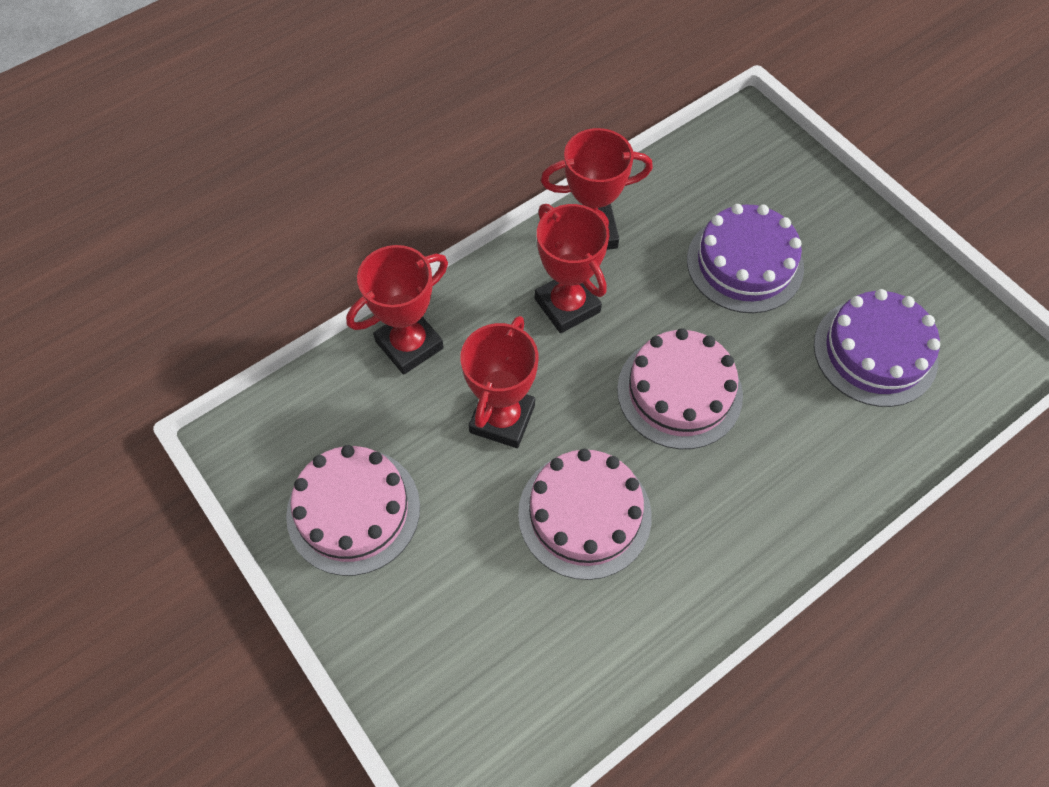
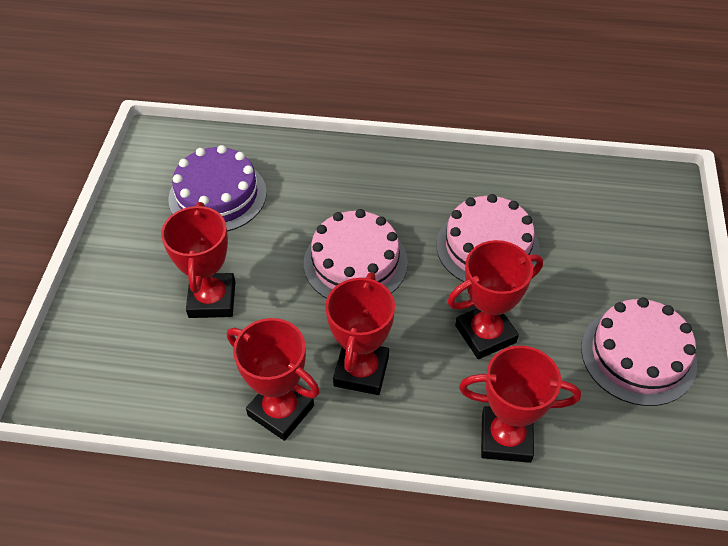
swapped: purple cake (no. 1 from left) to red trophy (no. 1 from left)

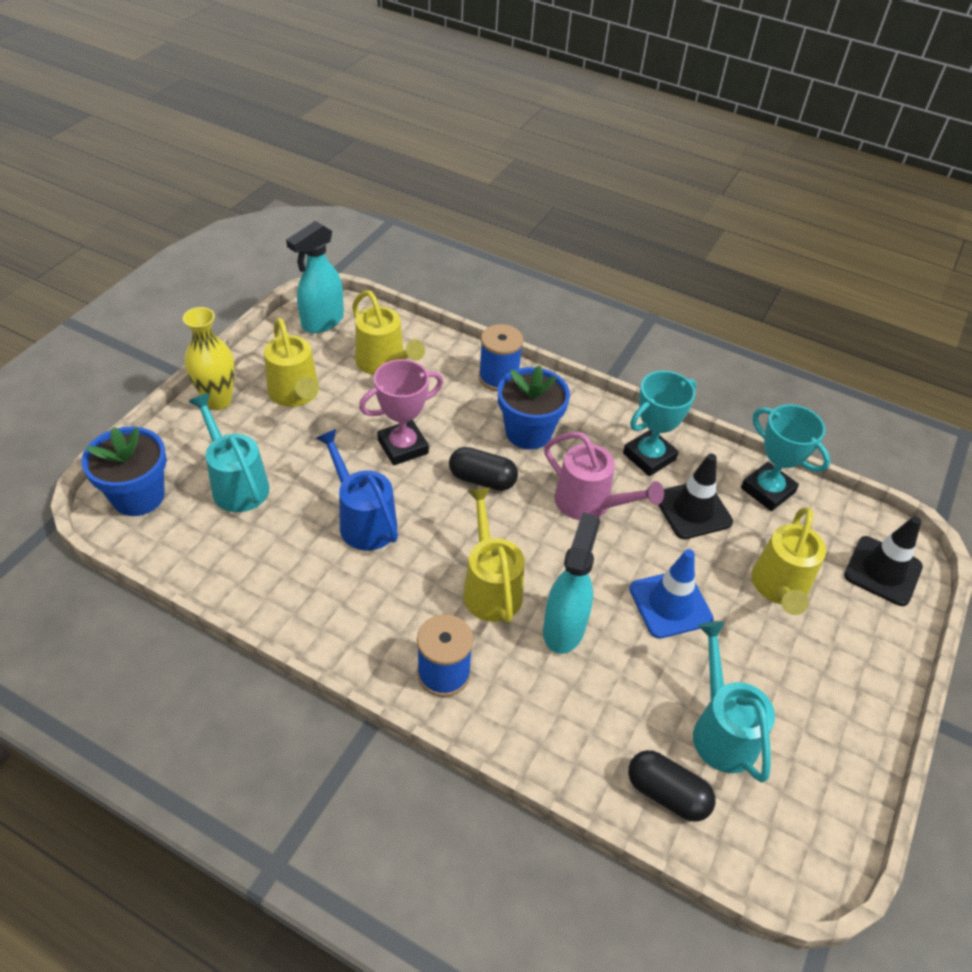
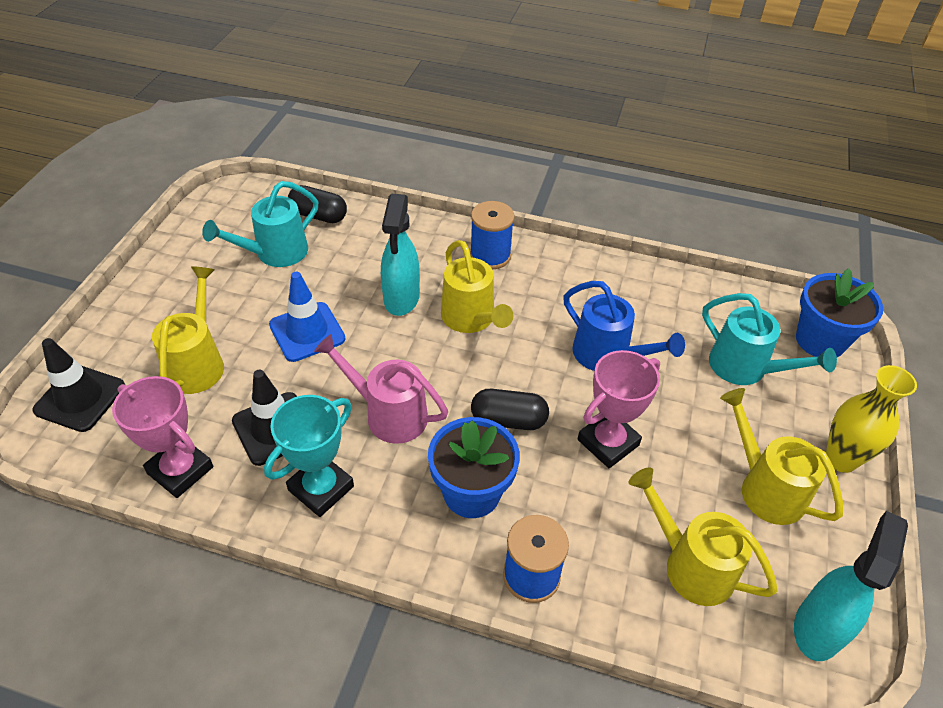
repainted: turquoise trophy (no. 2 from left) to pink trophy (no. 1 from left)
rotated: turquoise watering can (no. 2 from left in the first image) 75 degrees clockwise

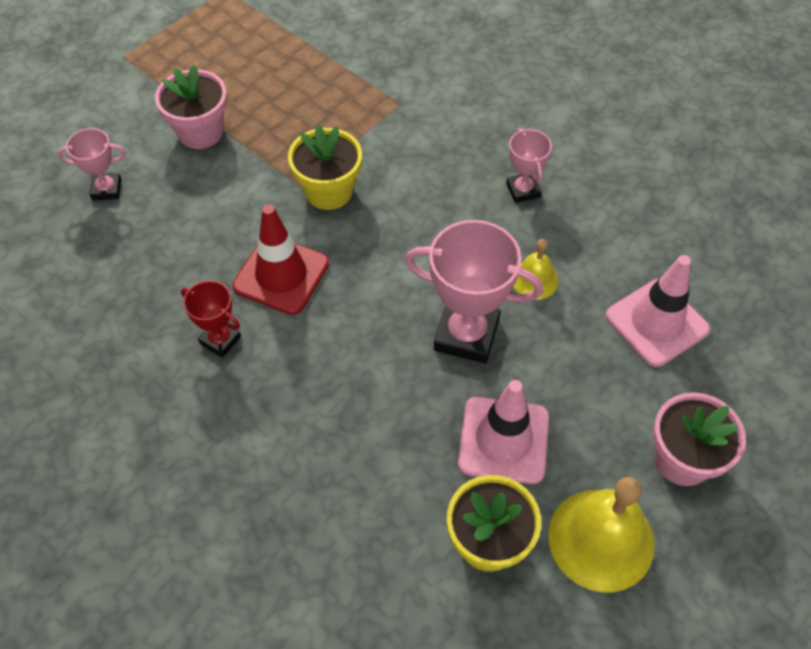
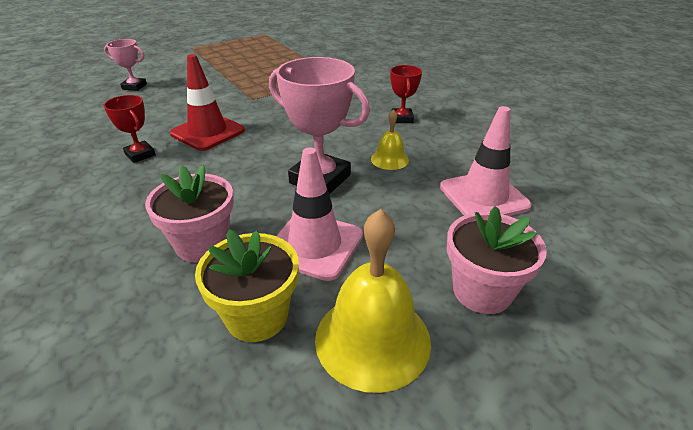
gone: yellow flower pot (no. 1 from left)
shifted: pink flower pot (no. 1 from left)
repainted: pink trophy (no. 3 from left) to red trophy (no. 2 from left)

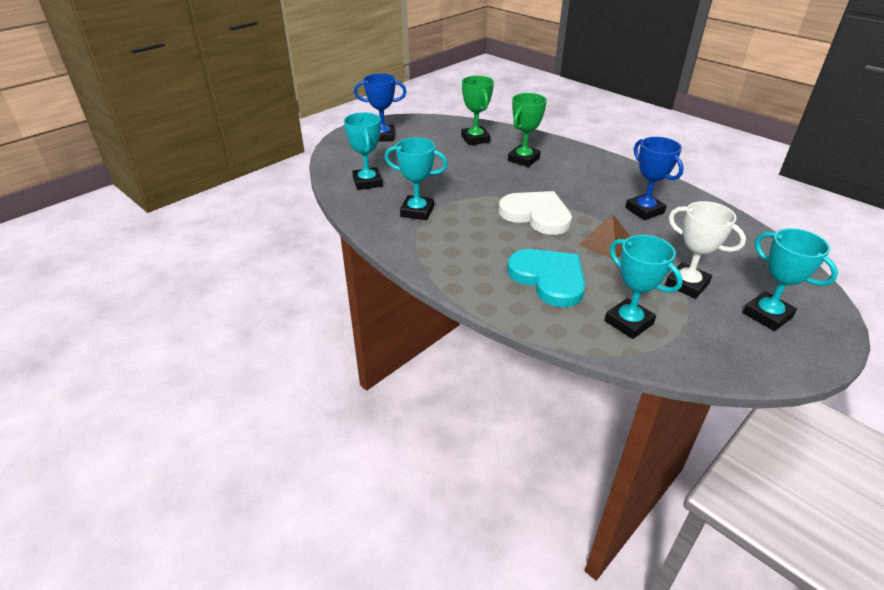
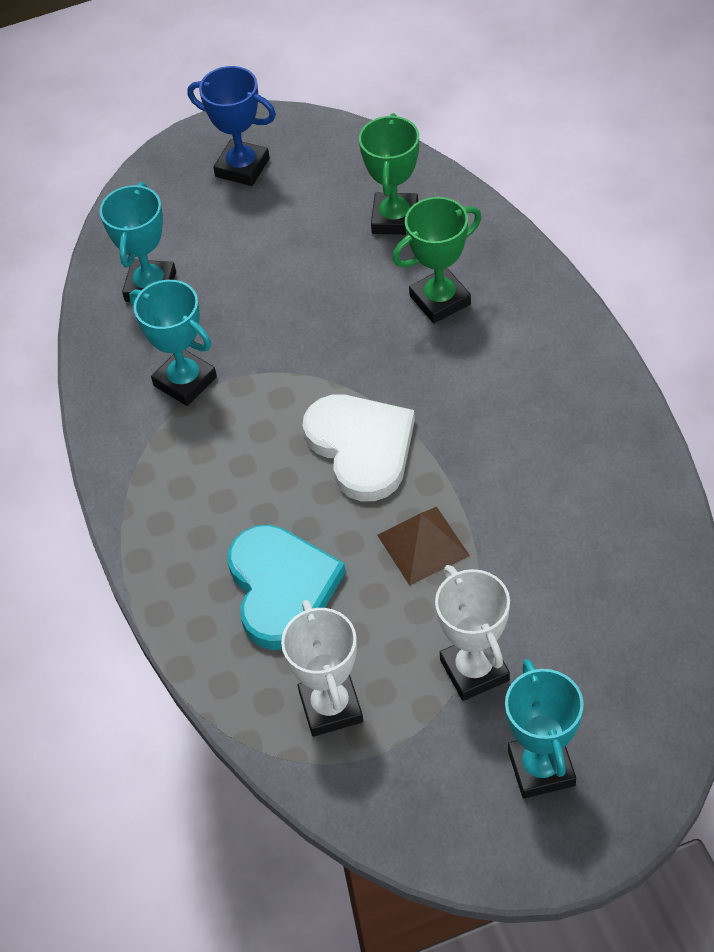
gone: blue trophy (no. 2 from left)
repainted: turquoise trophy (no. 3 from left) to white trophy (no. 1 from left)

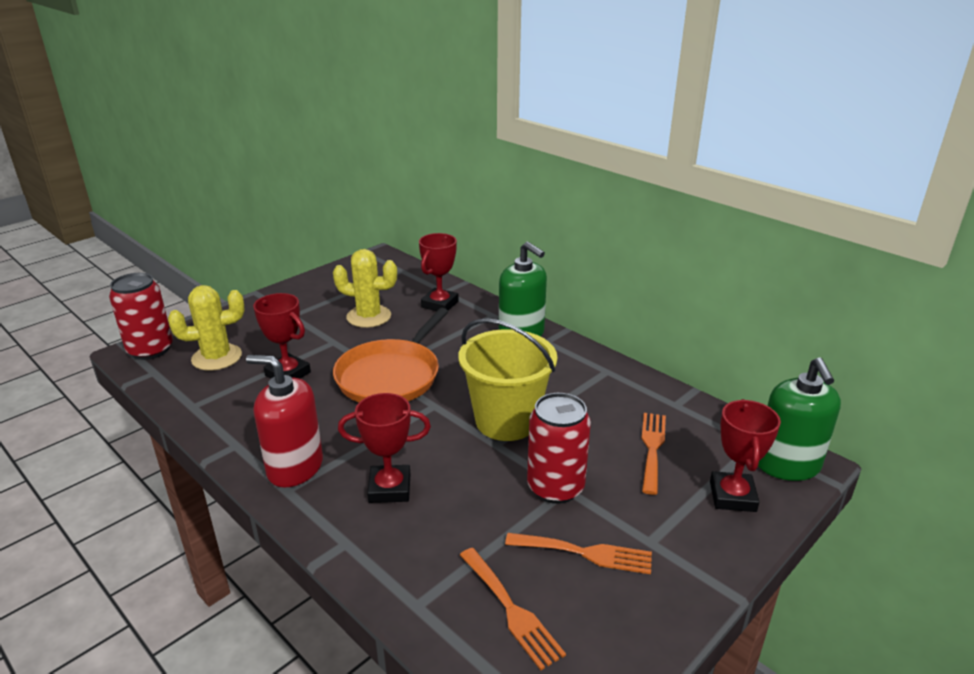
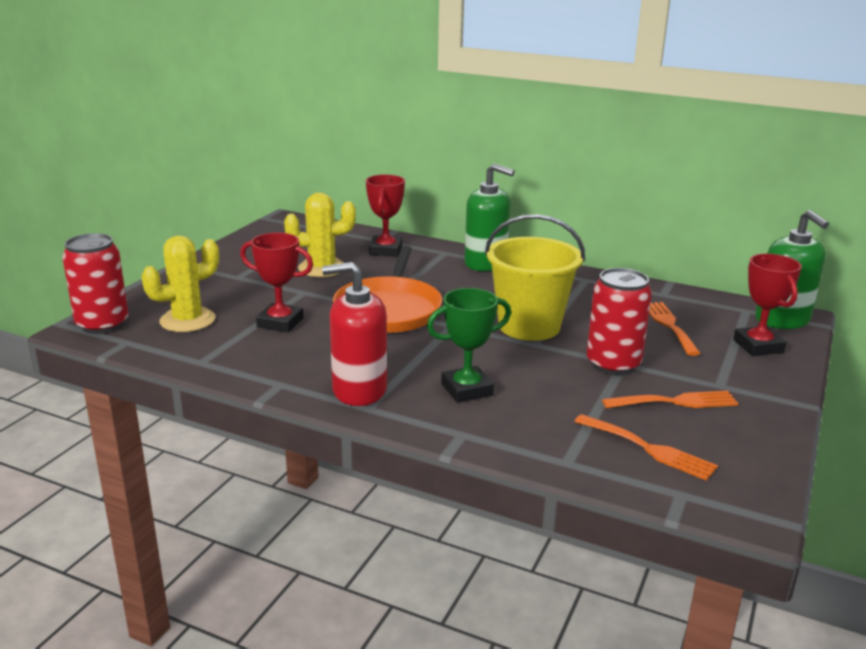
repainted: red trophy (no. 2 from left) to green trophy

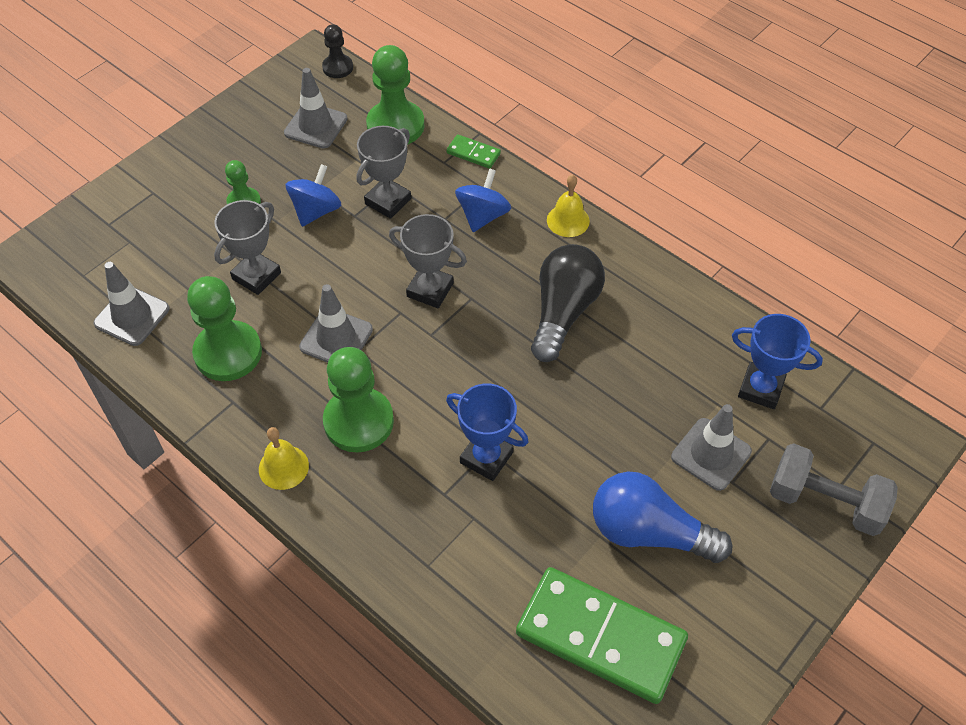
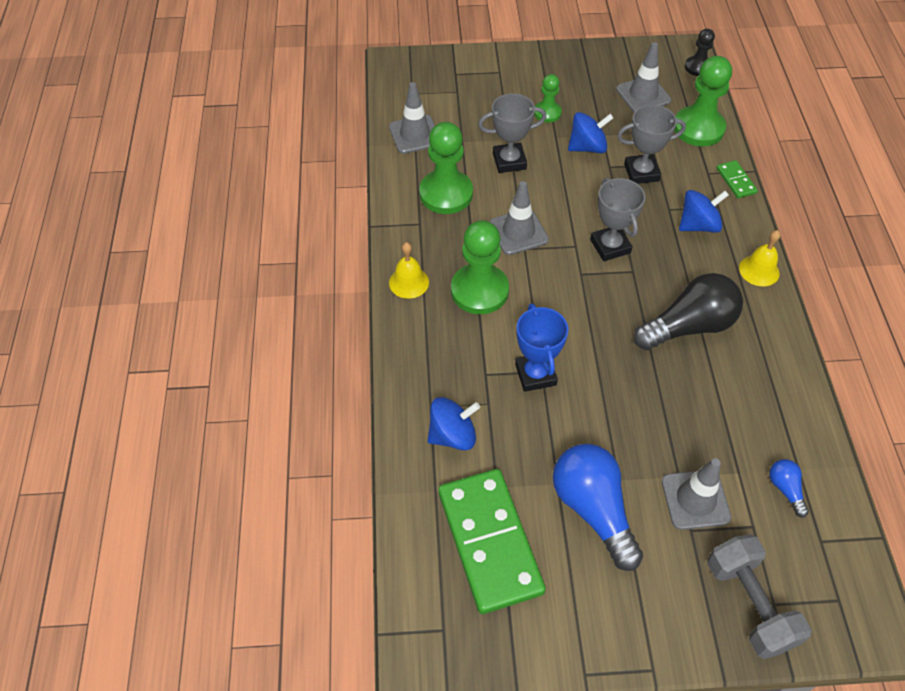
new: blue spinning top (no. 1 from left)
swapped: blue trophy (no. 2 from left) to blue light bulb (no. 2 from left)

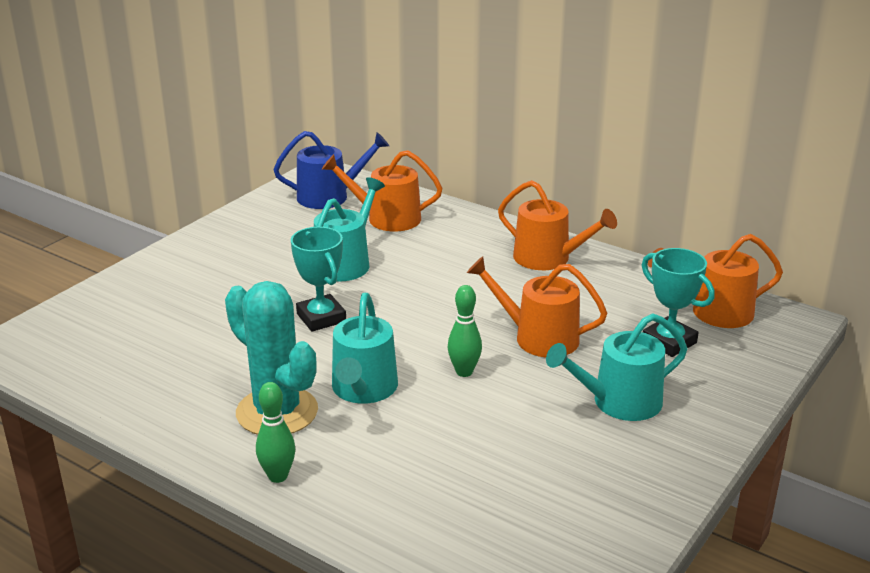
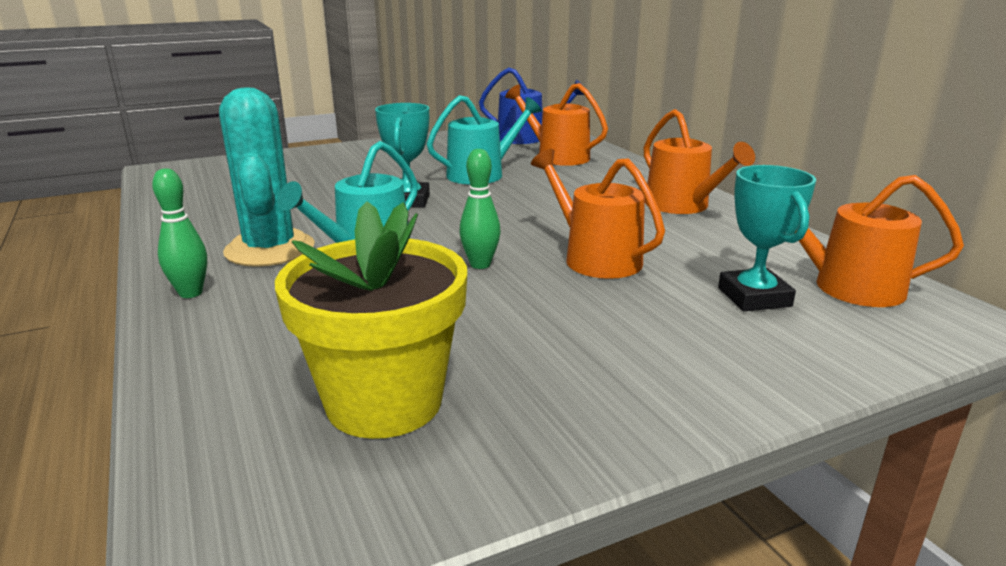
gone: turquoise watering can (no. 3 from left)
new: yellow flower pot

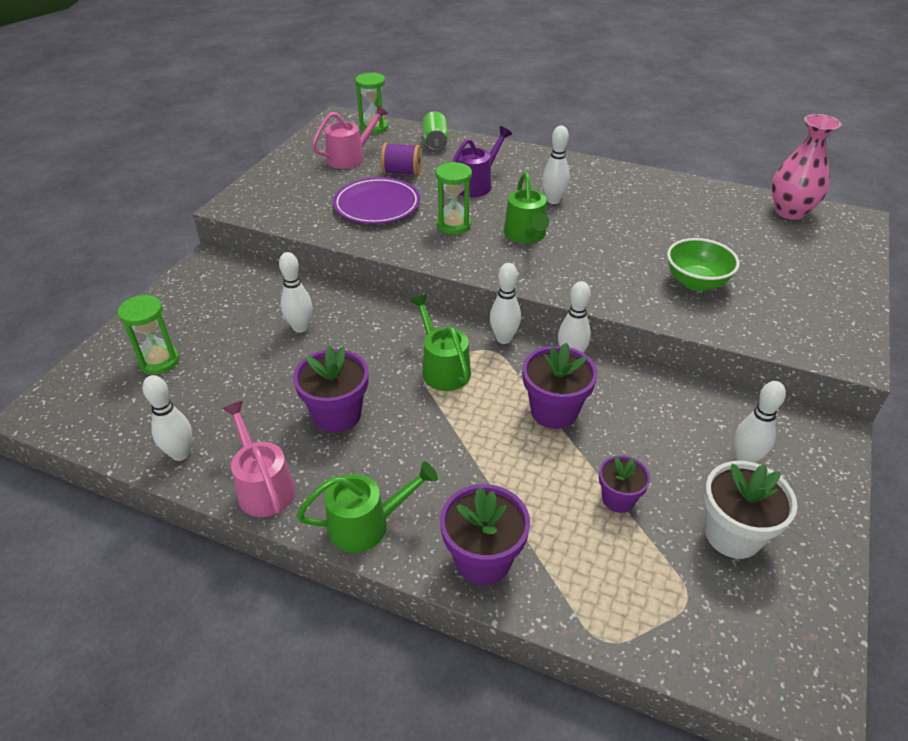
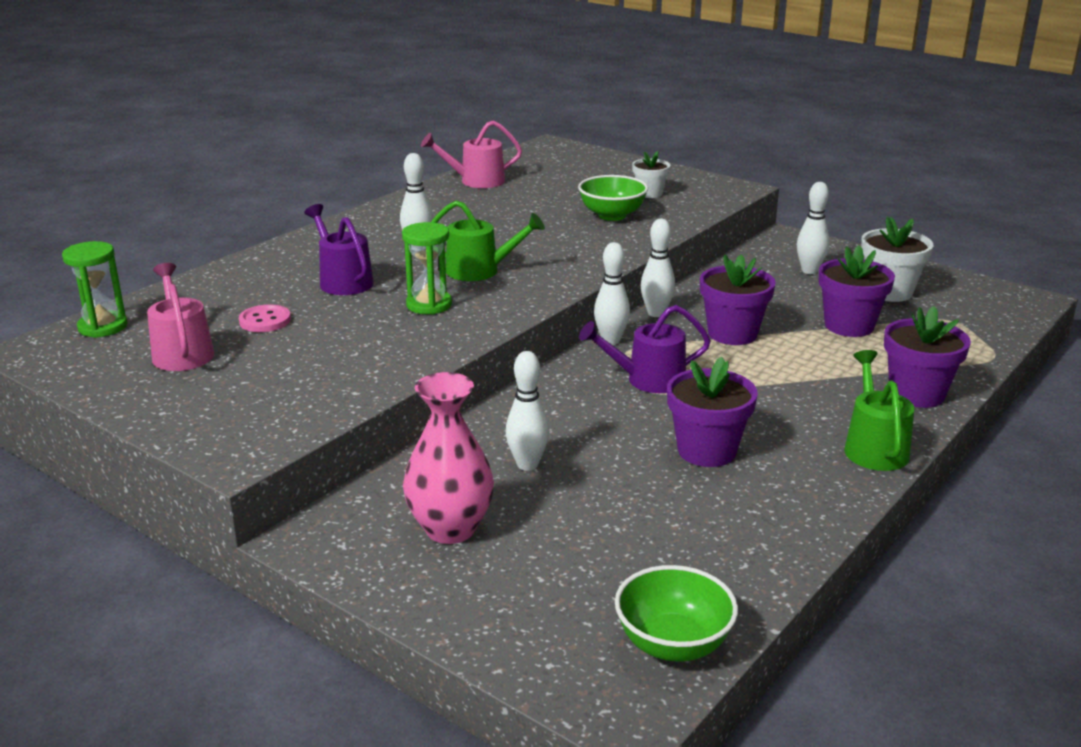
gone: green can; purple plate; green hourglass (no. 1 from left); white bowling pin (no. 1 from left)
new: white flower pot (no. 1 from left); green bowl (no. 2 from left)
shifted: pink vase; pink watering can (no. 1 from left in the first image) to pink watering can (no. 2 from left)
swapped: purple spool to pink button
repainted: green watering can (no. 2 from left) to purple watering can (no. 2 from left)
scaled: purple flower pot (no. 4 from left in the first image) x1.62

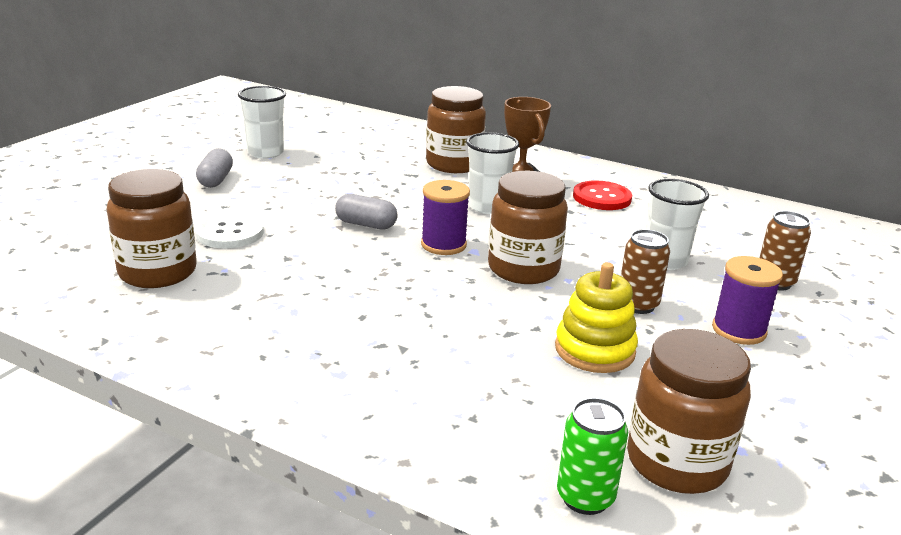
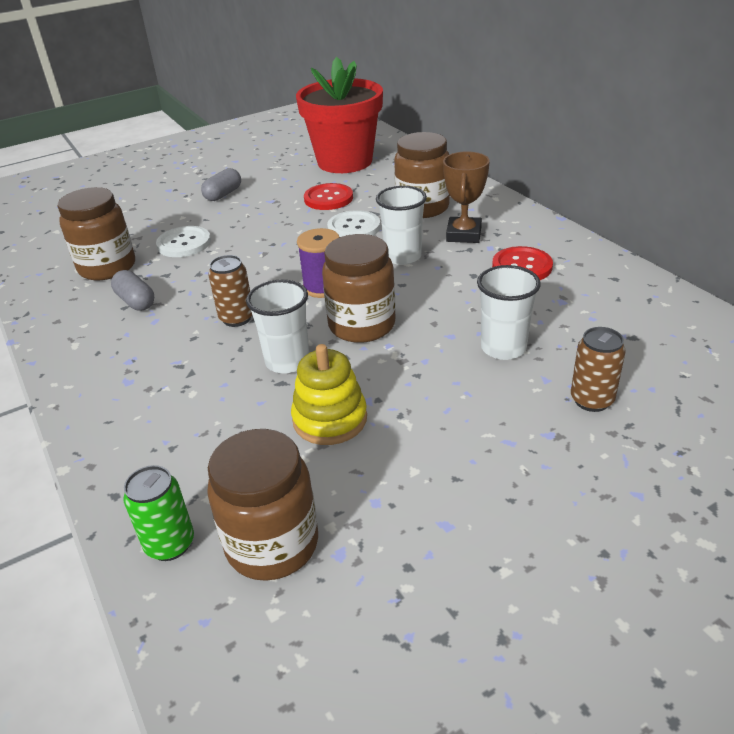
gone: purple spool (no. 2 from left)
new: red flower pot; red button (no. 1 from left); white button (no. 2 from left)
shifted: white cup (no. 1 from left); grey capsule (no. 2 from left in the first image) to grey capsule (no. 1 from left); brown can (no. 1 from left)

